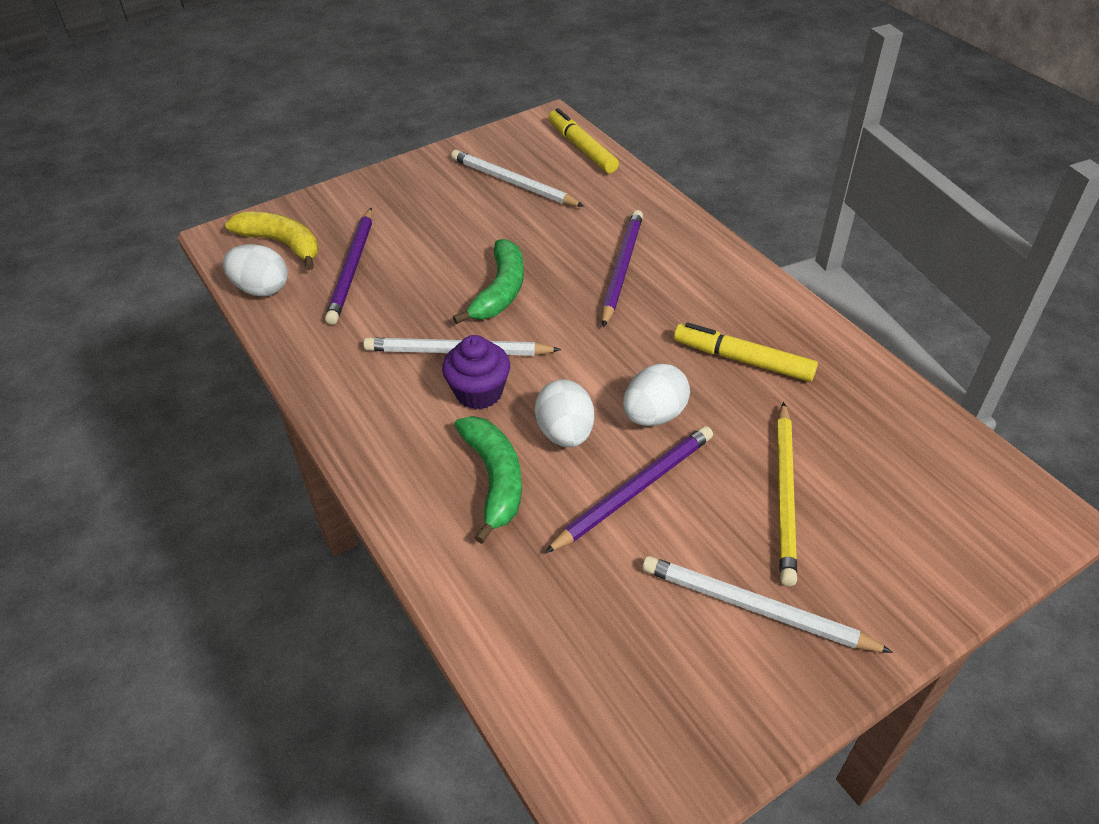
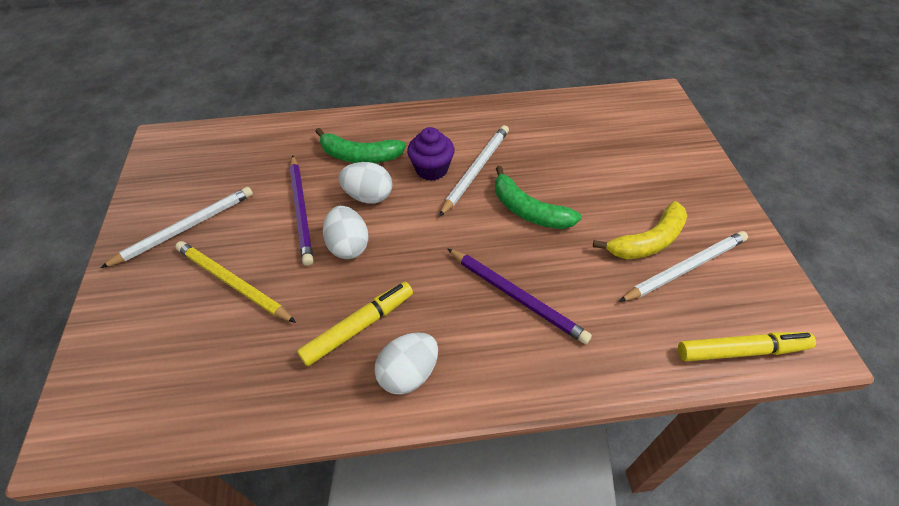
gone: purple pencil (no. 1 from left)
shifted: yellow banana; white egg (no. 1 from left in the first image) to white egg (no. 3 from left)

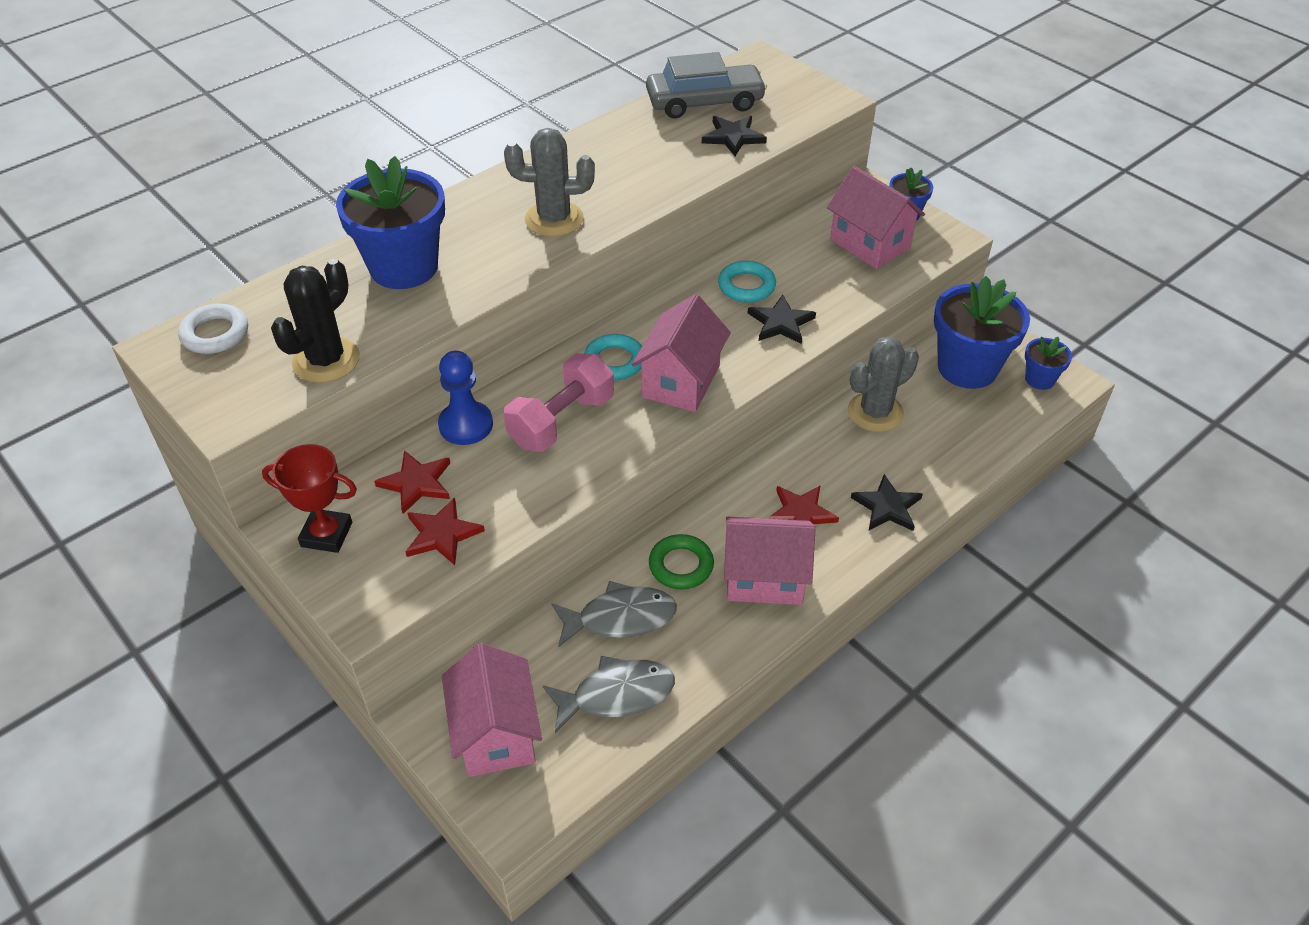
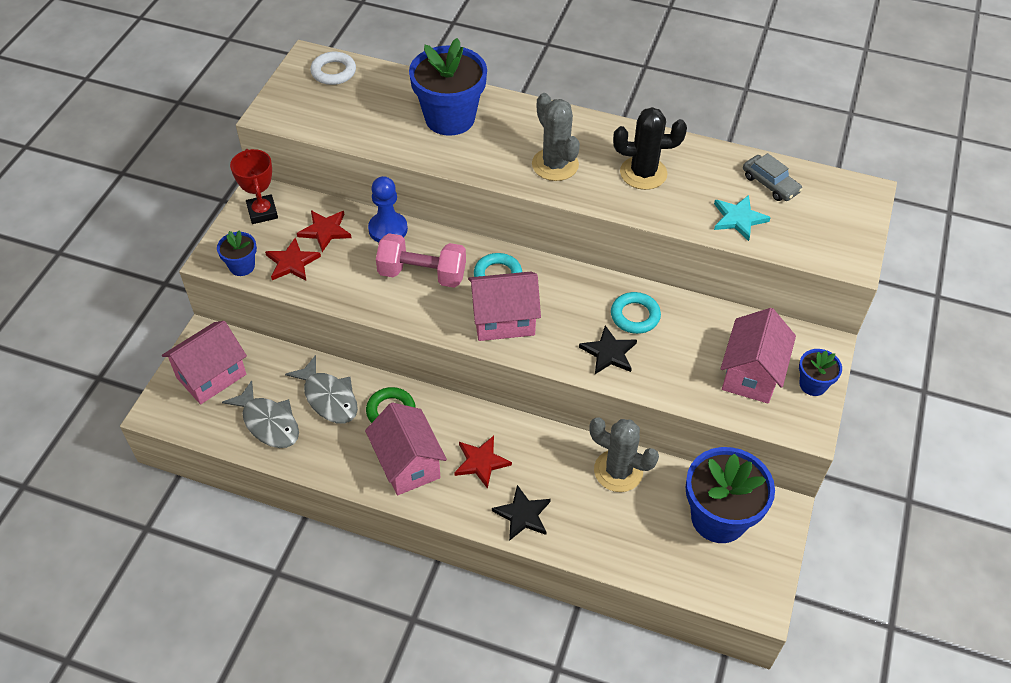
shifted: black cactus; blue flower pot (no. 4 from left in the first image) to blue flower pot (no. 1 from left)
repainted: black star (no. 1 from left) to turquoise star
scaled: grey car x0.59

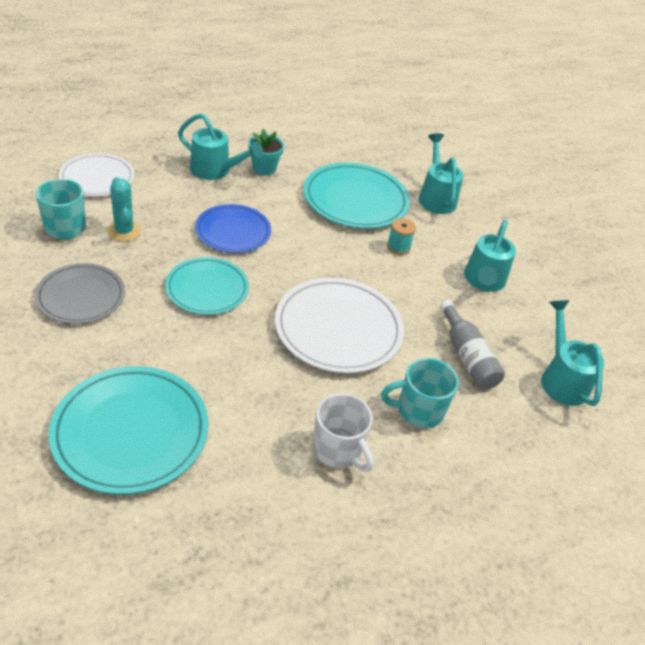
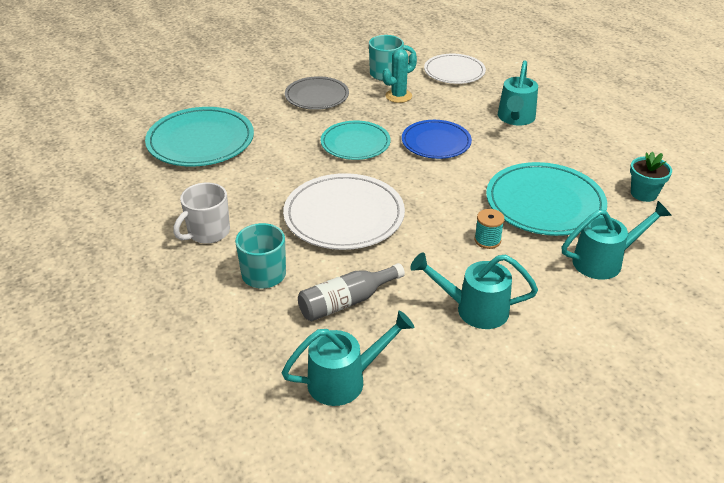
shifted: turquoise flower pot

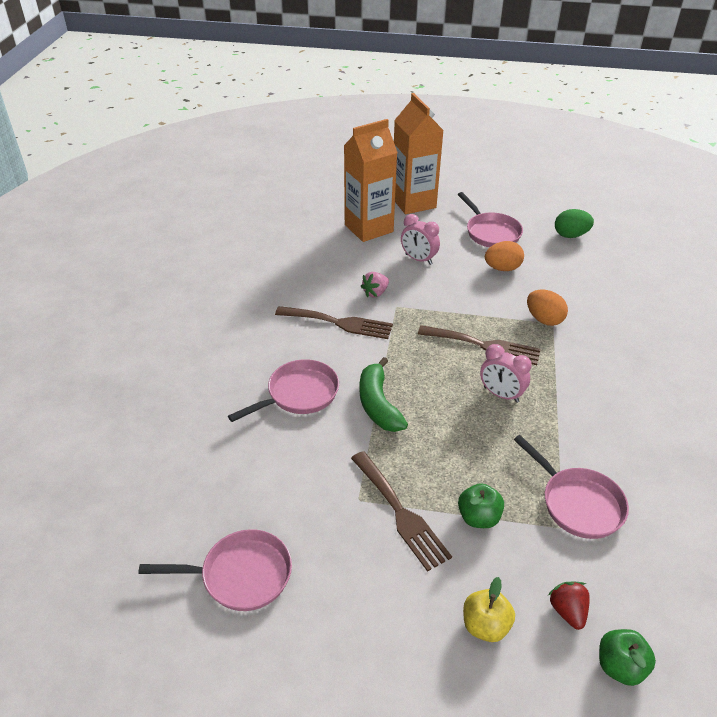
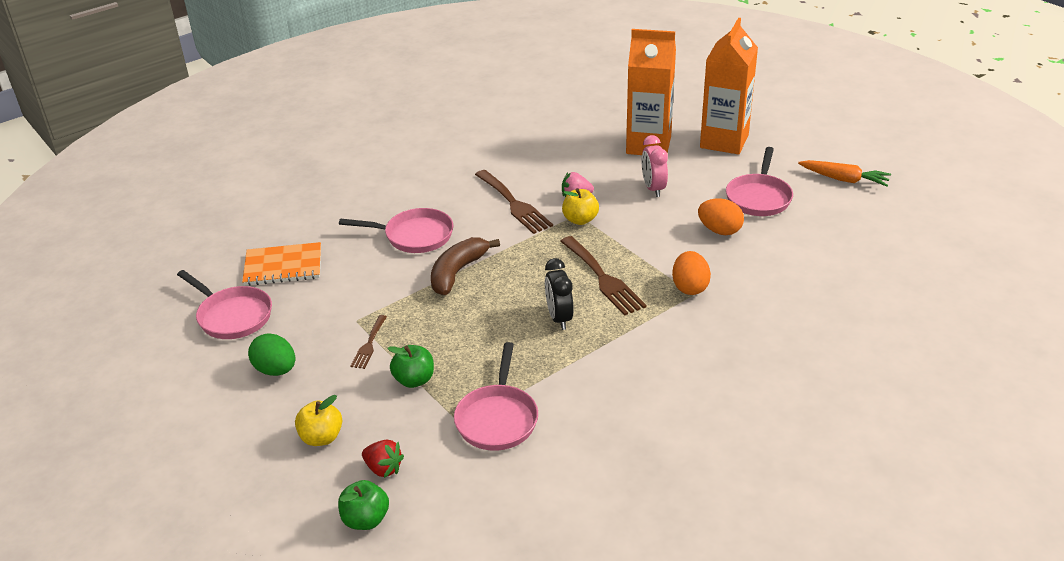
new: orange carrot; yellow apple (no. 2 from left); orange notebook
shifted: green egg
repainted: pink clock (no. 2 from left) to black clock; green banana to brown banana
rotated: red strawberry 90 degrees clockwise
scaled: brown fork (no. 2 from left in the first image) x0.55

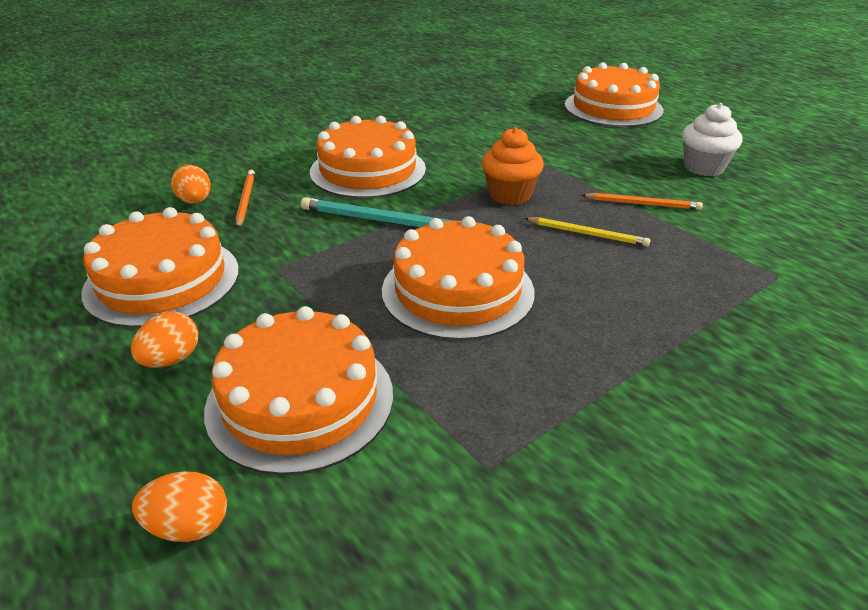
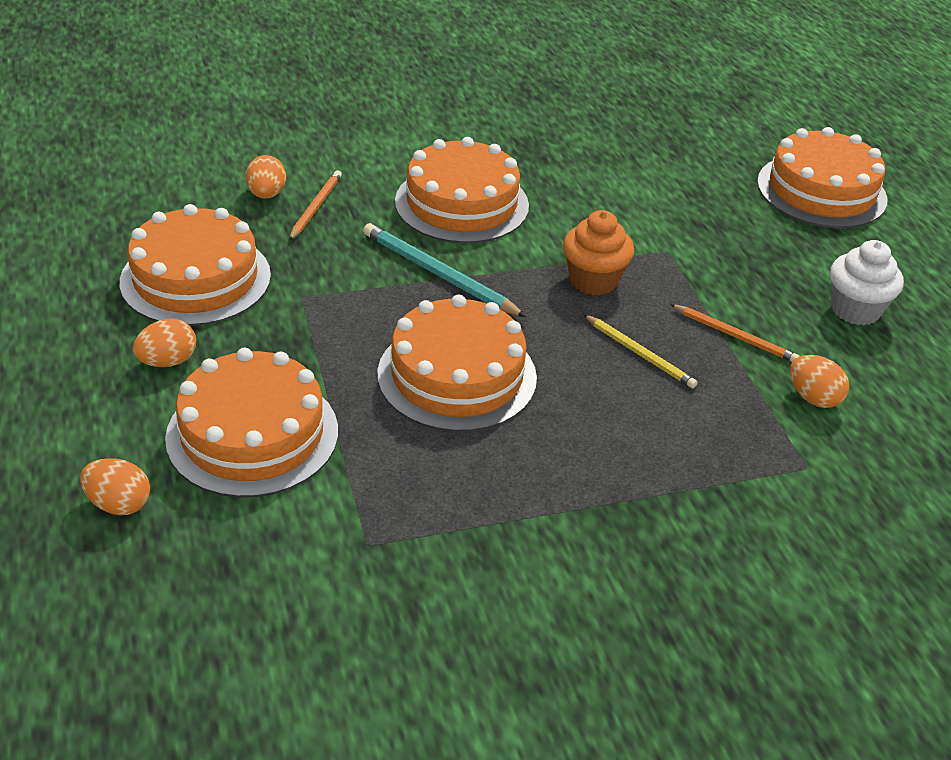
new: orange egg (no. 4 from left)

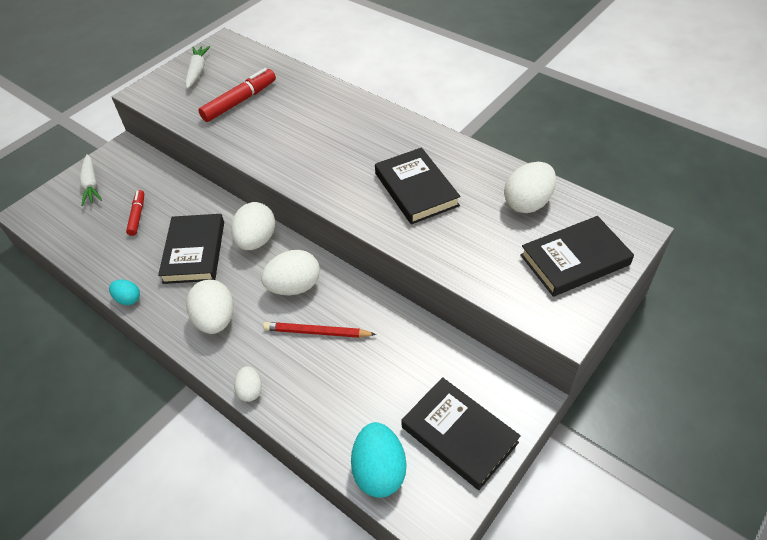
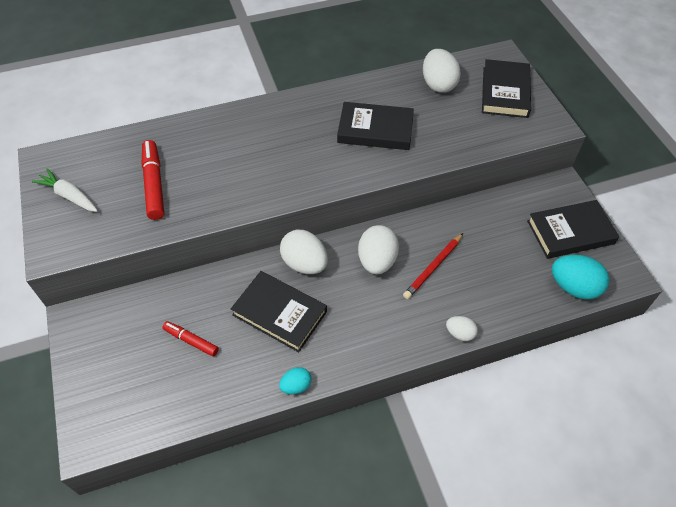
gone: white carrot (no. 1 from left); white egg (no. 1 from left)

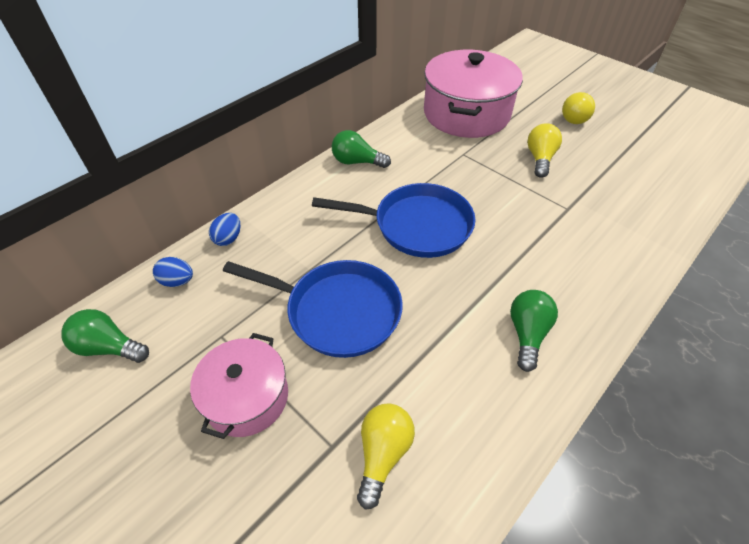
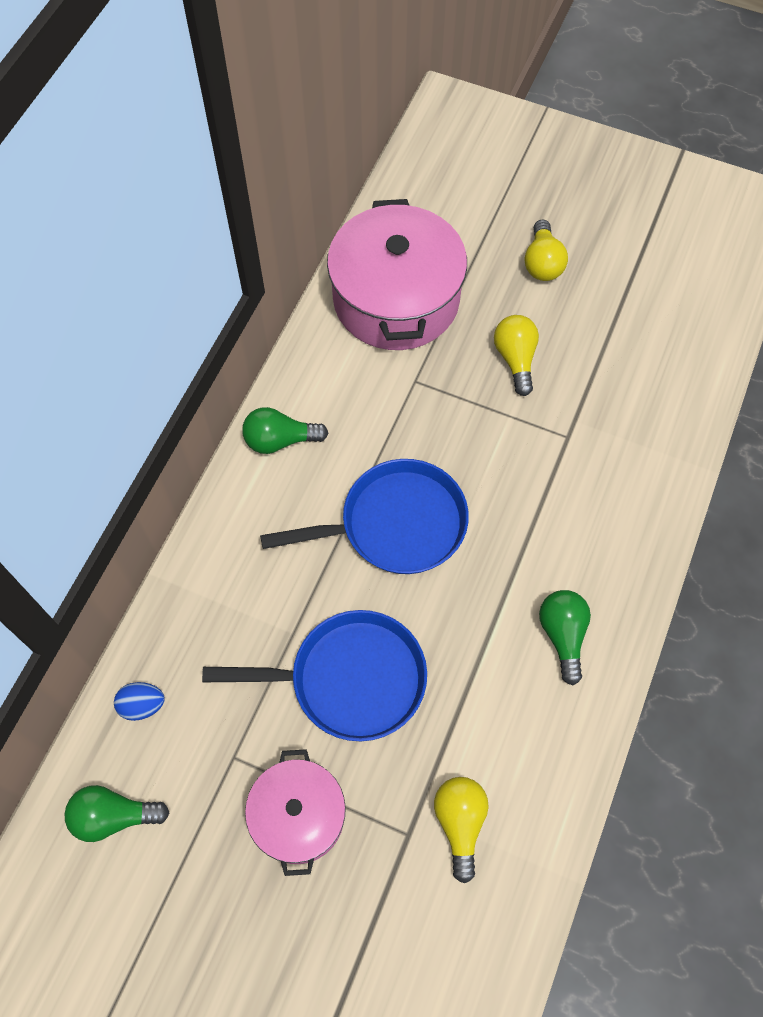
gone: blue egg (no. 2 from left)

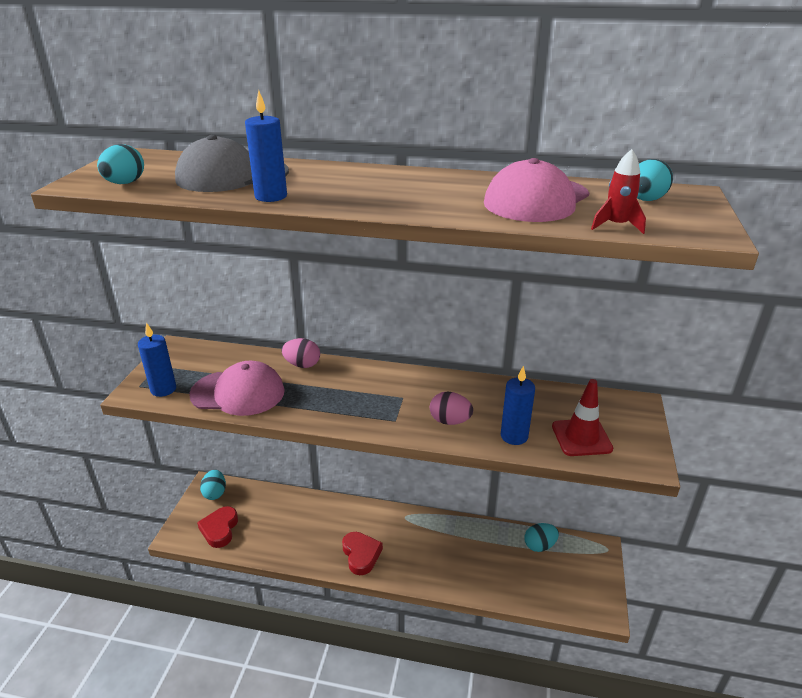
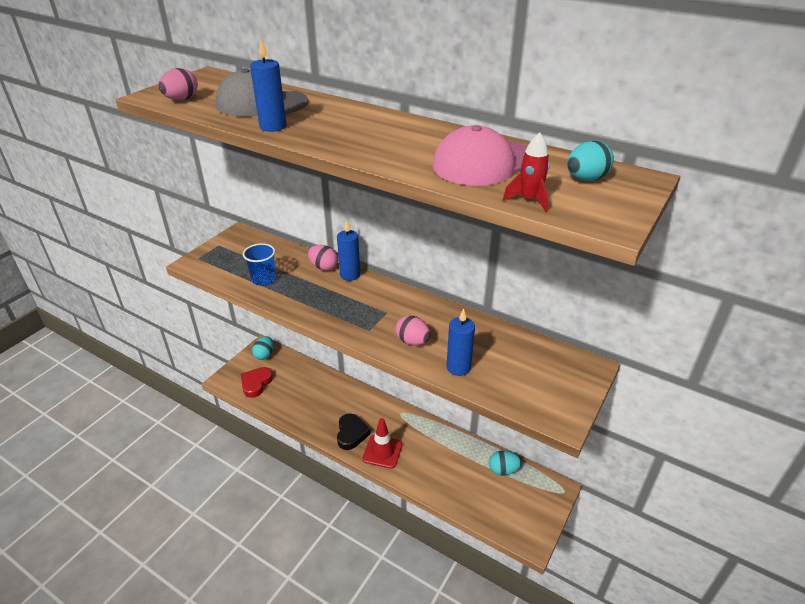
shifted: blue candle (no. 1 from left in the first image) to blue candle (no. 2 from left); red traffic cone
swapped: pink cap (no. 1 from left) to blue cup
repainted: turquoise egg (no. 1 from left) to pink egg (no. 1 from left); red heart (no. 2 from left) to black heart

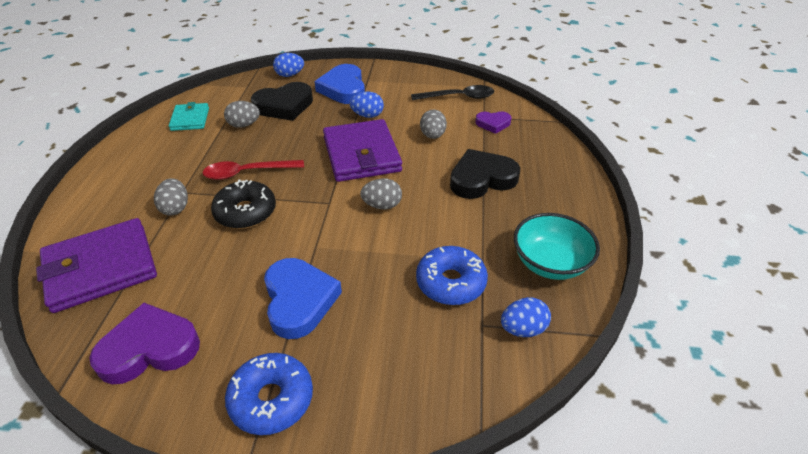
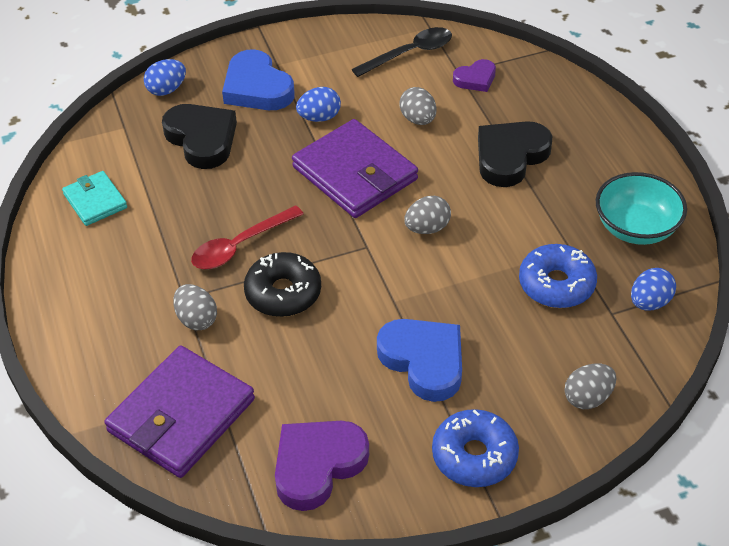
shifted: grey egg (no. 2 from left in the first image) to grey egg (no. 4 from left)
rotated: black heart (no. 1 from left) 75 degrees counterclockwise

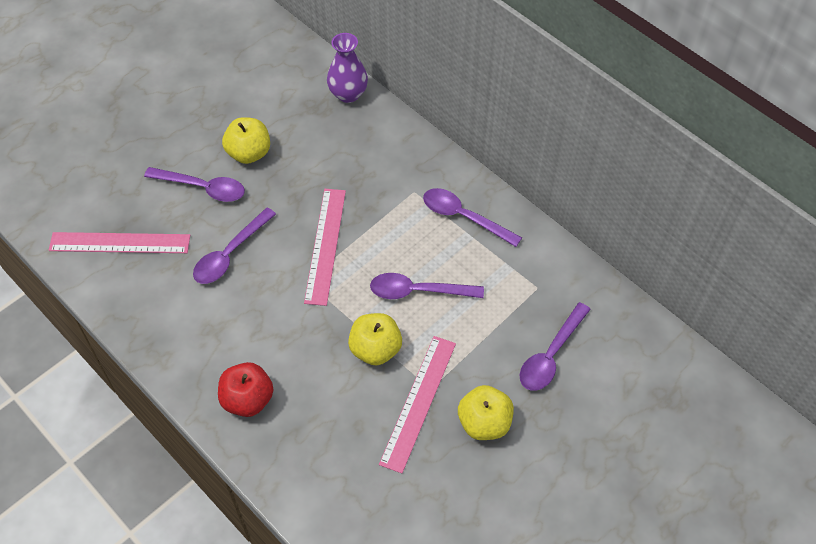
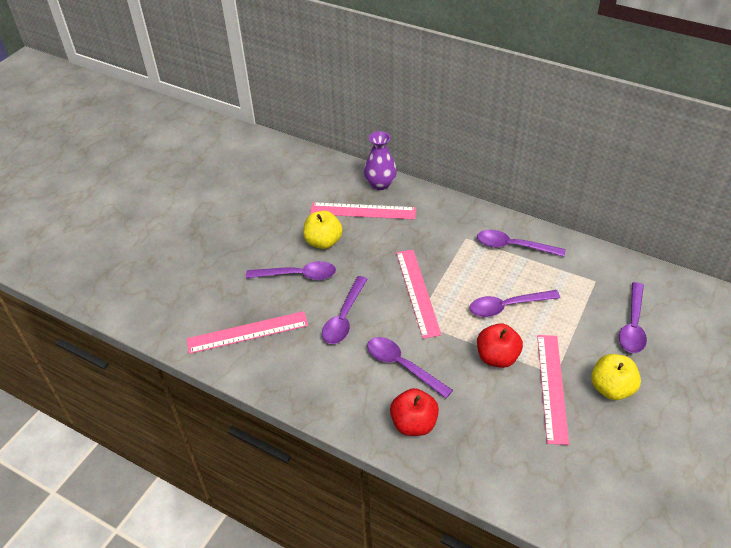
new: pink ruler (no. 2 from left); purple spoon (no. 3 from left)
repainted: yellow apple (no. 2 from left) to red apple (no. 2 from left)

